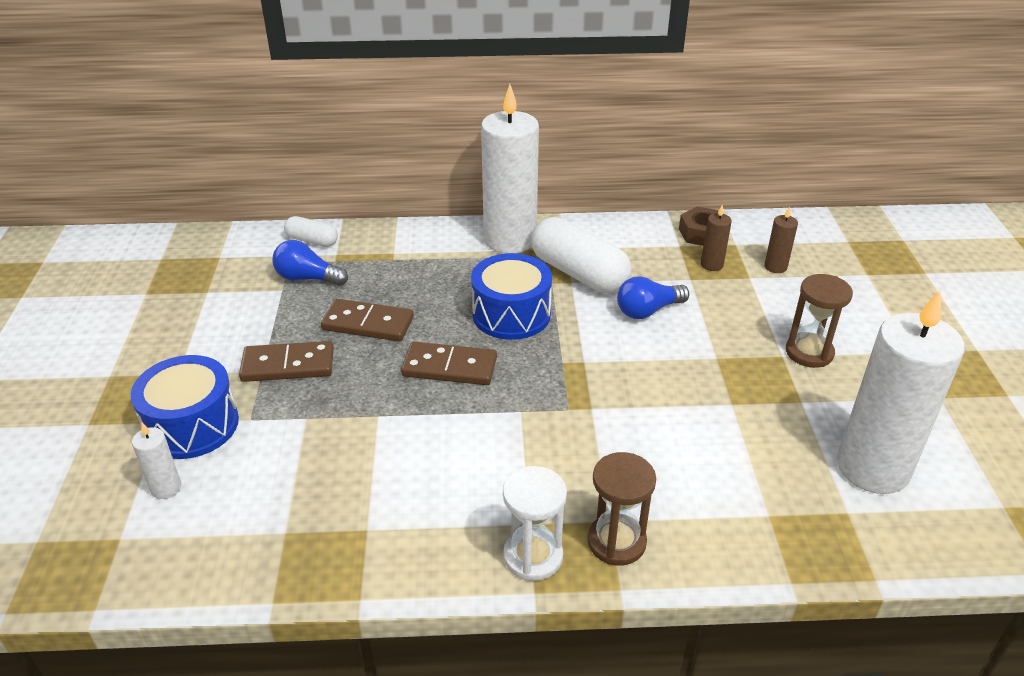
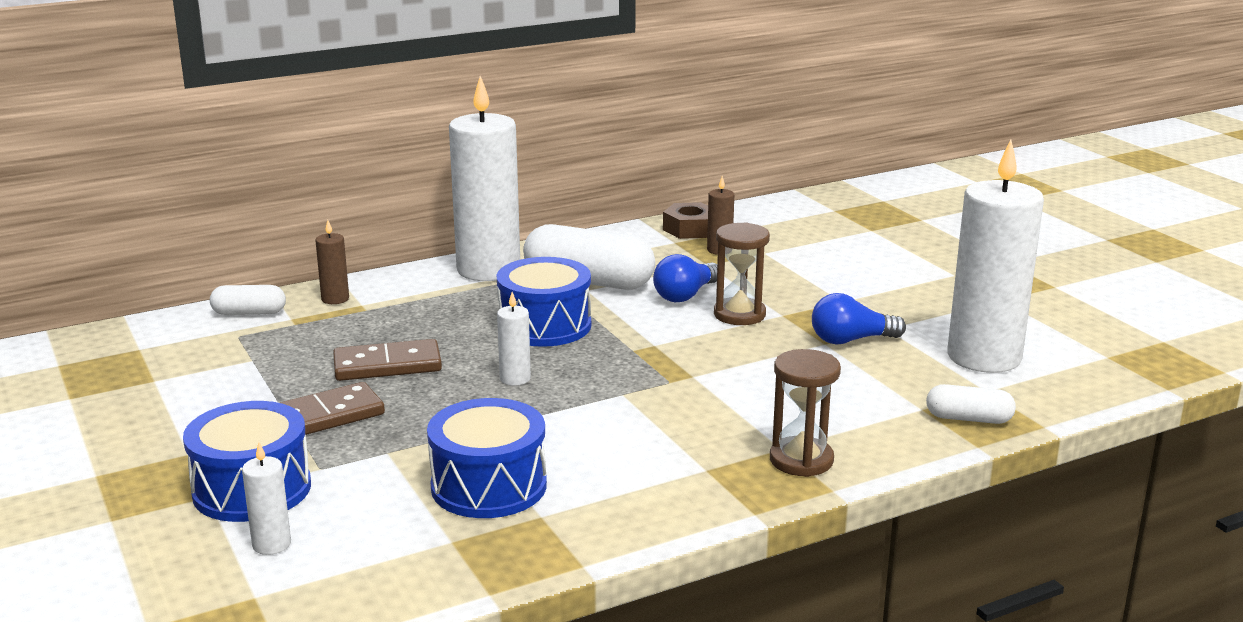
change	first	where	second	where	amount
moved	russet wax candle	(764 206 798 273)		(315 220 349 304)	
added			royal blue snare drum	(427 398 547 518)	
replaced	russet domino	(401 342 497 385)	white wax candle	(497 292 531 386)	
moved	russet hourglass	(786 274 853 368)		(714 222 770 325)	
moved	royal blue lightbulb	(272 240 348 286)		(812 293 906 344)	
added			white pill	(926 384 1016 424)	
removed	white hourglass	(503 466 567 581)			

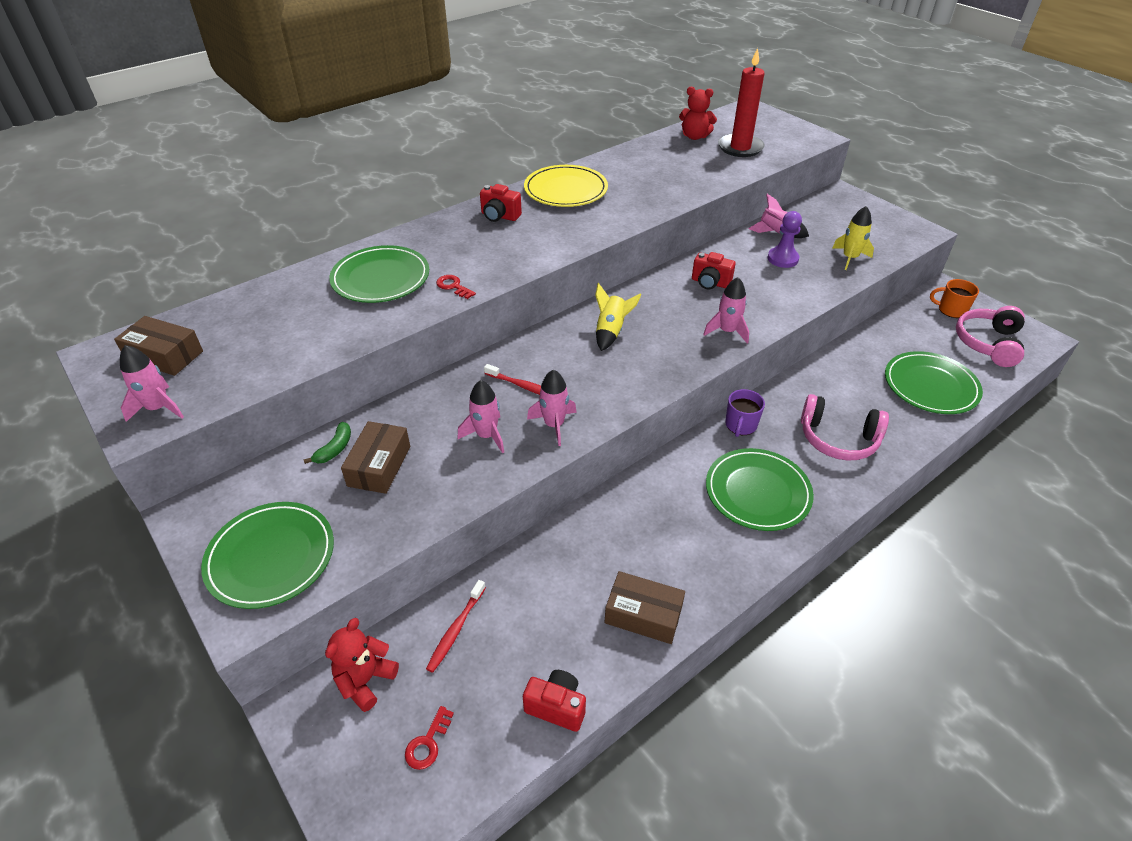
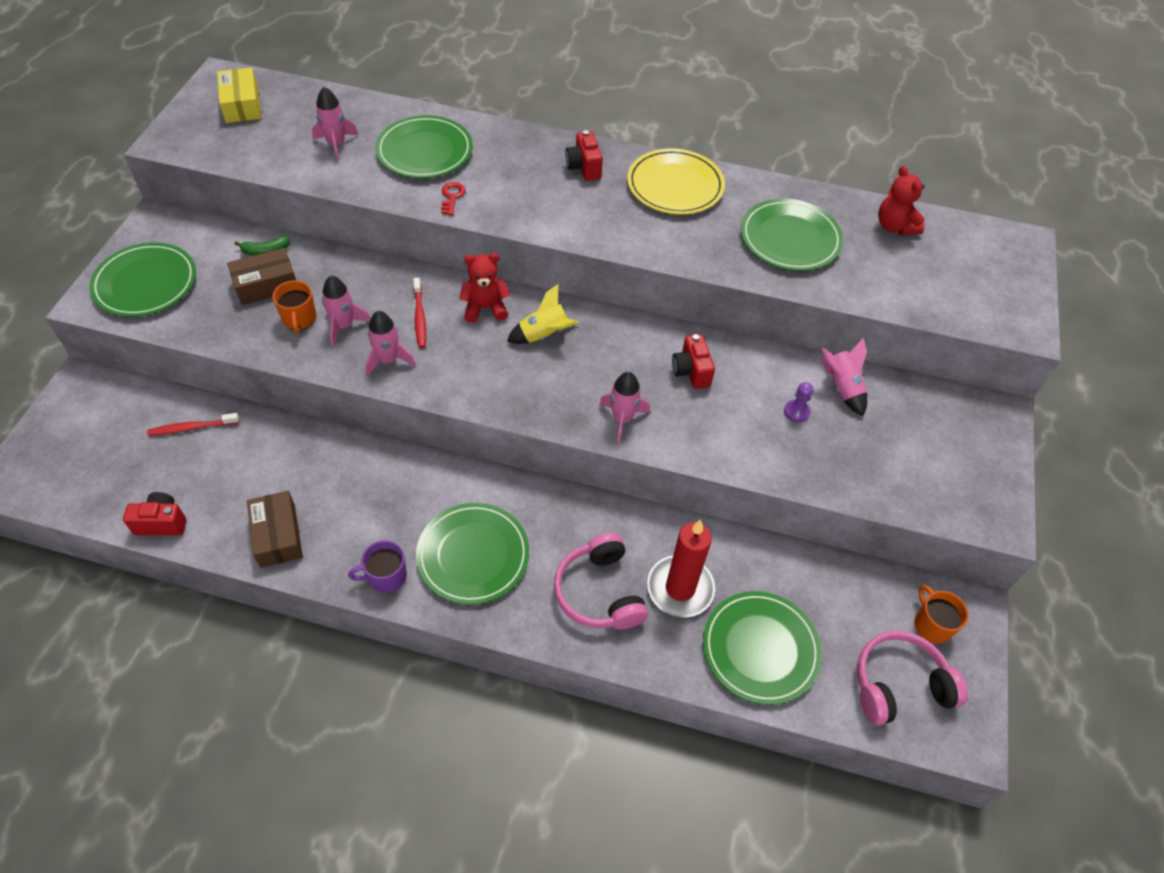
change	first	where	second	where	amount
turned	scarlet compact camera	(523 670 586 732)		(123 492 187 535)	75 degrees counterclockwise
recoloured	russet box	(114 316 203 376)	golden box	(217 67 261 123)	
added			bright orange mug	(272 280 316 333)	
moved	rose-pink spaceship	(120 345 184 422)		(312 87 359 161)	
moved	royal purple mug	(725 389 765 437)		(348 540 407 593)	
moved	scarlet teddy	(325 618 399 712)		(459 253 510 323)	
moved	scarlet wax candle	(718 48 765 157)		(647 519 715 617)	
added			green plate	(741 198 843 271)	
resized	royal purple game pawn	(768 211 802 268)		(784 382 813 423)	x0.66
removed	scarlet key	(405 706 454 770)			
removed	golden spaceship	(832 206 874 270)			

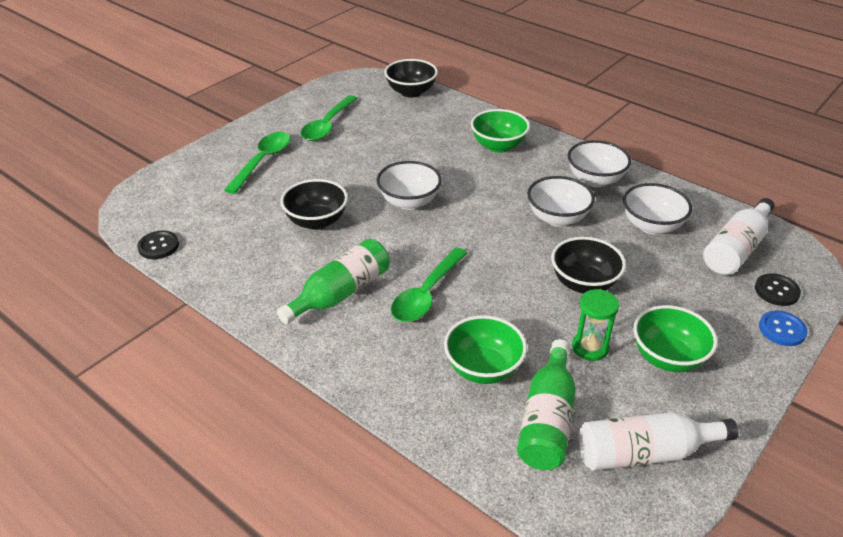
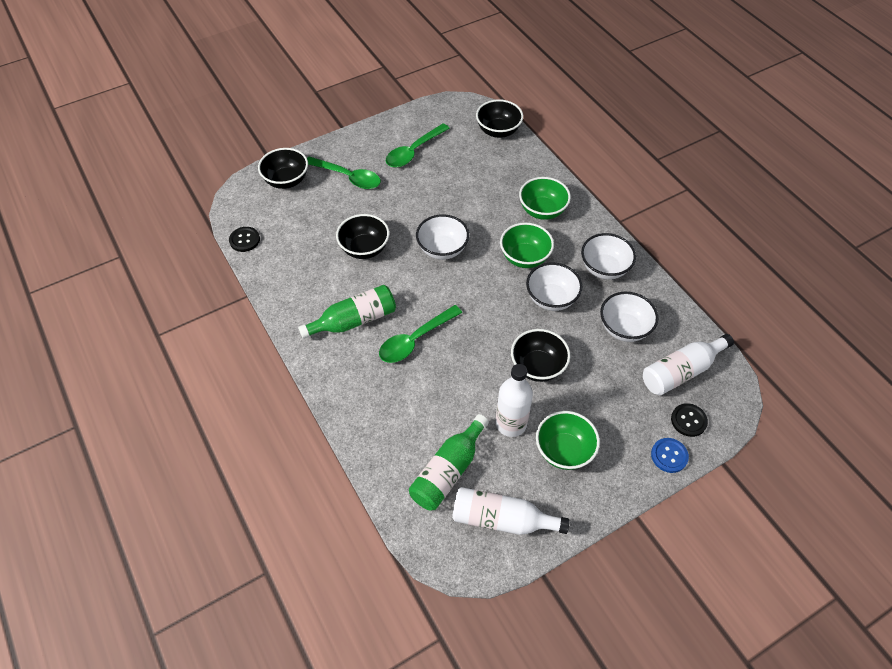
change	first	where	second	where	amount
added			black bowl	(258 148 308 189)	
turned	green spoon	(224 132 290 194)		(307 157 381 189)	75 degrees clockwise
replaced	green hourglass	(572 289 619 361)	white drink bottle	(496 364 533 437)	
moved	green bowl	(444 315 527 384)		(500 222 554 268)	

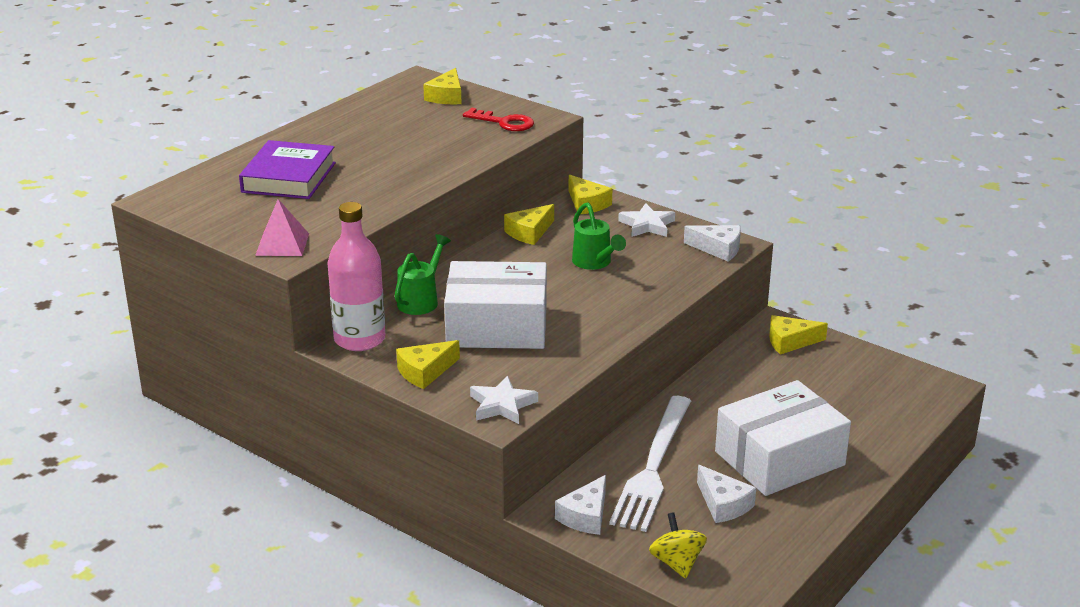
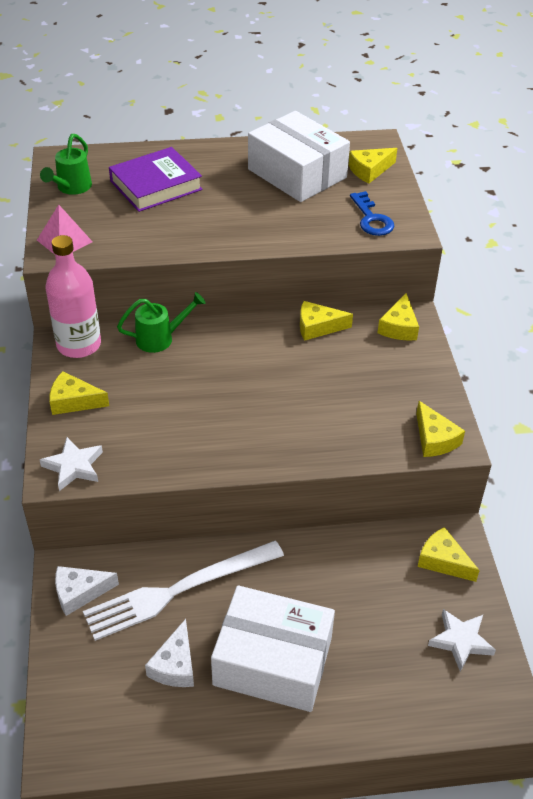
change	first	where	second	where	amount
moved	green watering pot	(572 202 626 270)		(40 134 92 195)	
moved	white box	(444 261 547 349)		(248 111 350 202)	
recoloured	scarlet key	(463 108 534 131)	royal blue key	(350 191 394 236)	
recoloured	white cheese	(684 225 741 261)	golden cheese	(416 401 465 457)	
moved	white five-pointed star	(618 203 675 237)		(428 609 496 672)	
removed	golden spinning top	(649 512 707 579)			

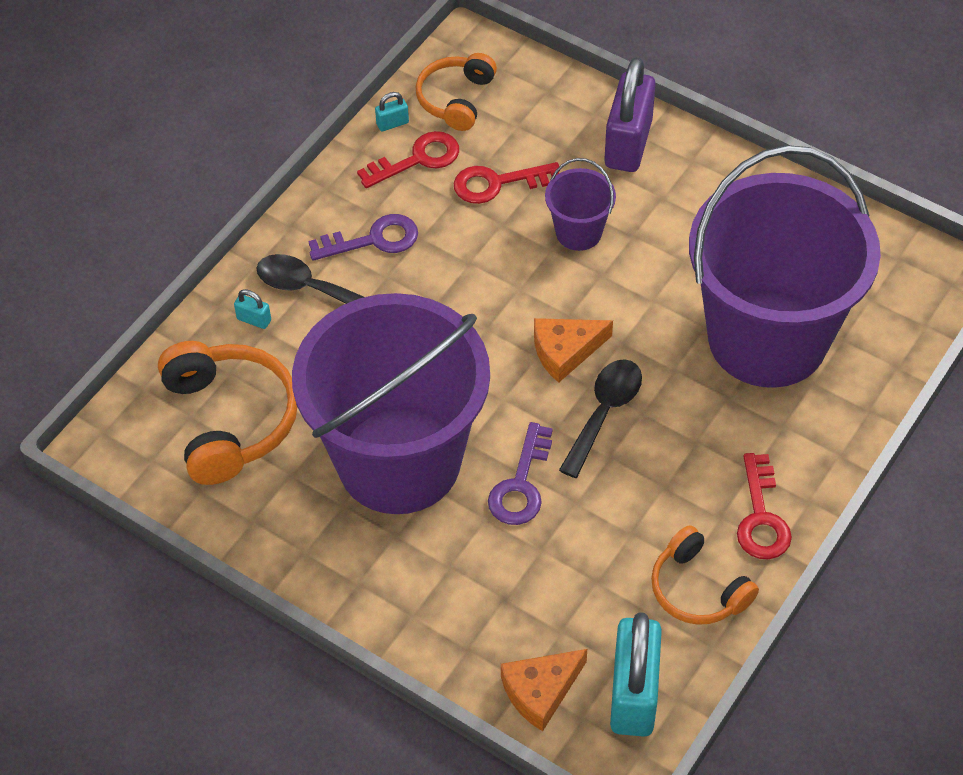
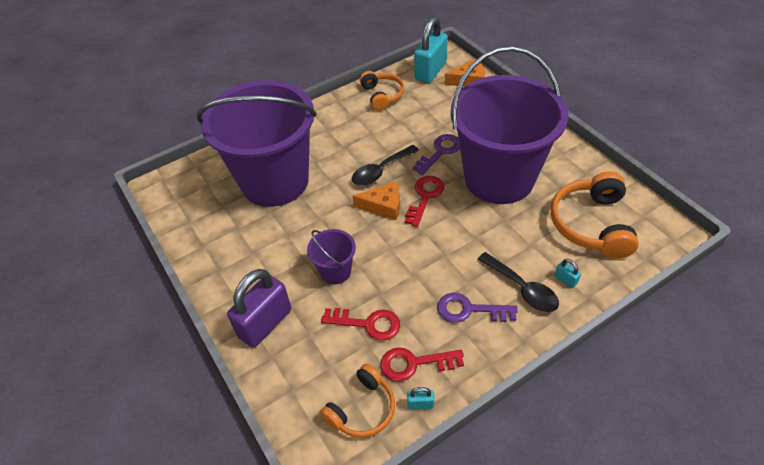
change	first	where	second	where	amount
moved	scarlet key	(737 453 792 559)		(405 176 445 227)	

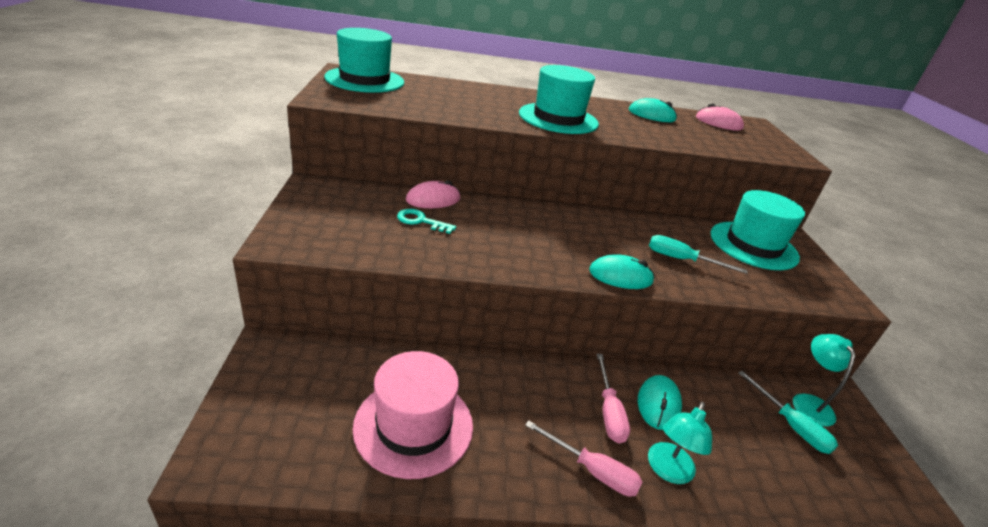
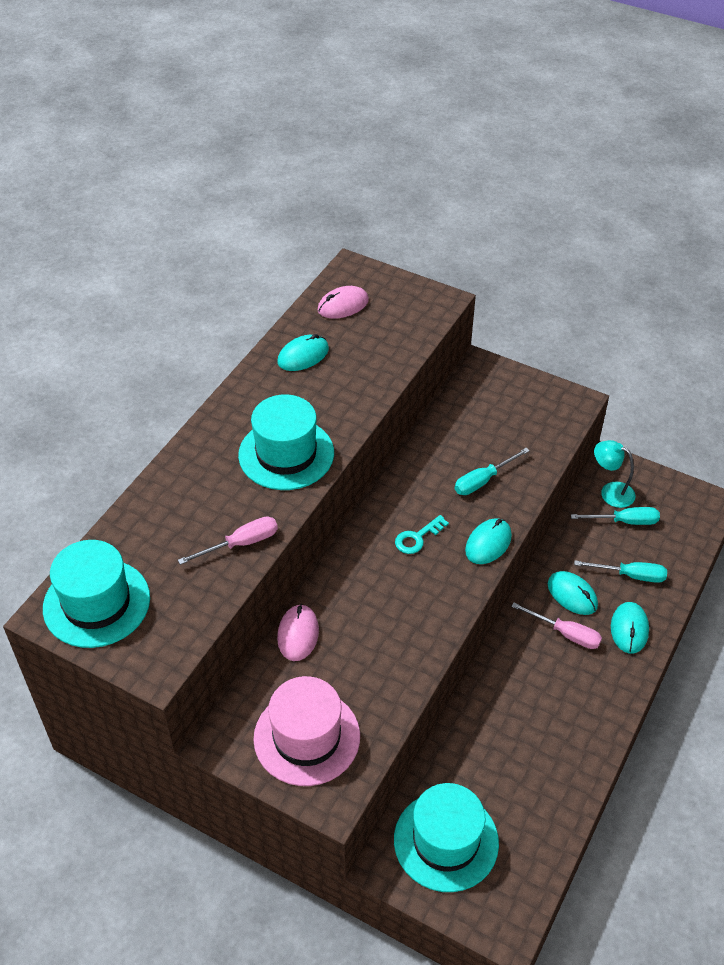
change	first	where	second	where	amount
moved	rose-pink hand screwdriver	(525 420 642 497)		(178 516 278 565)	
moved	rose-pink tall hat	(353 351 473 479)		(253 676 360 786)	
moved	aqua tall hat	(711 190 805 270)		(394 783 499 892)	
moved	aqua key	(397 209 456 234)		(395 515 449 554)	
added			aqua hand screwdriver	(574 560 667 583)	
replaced	aqua lamp	(648 402 712 484)	aqua PC mouse	(611 602 649 654)	

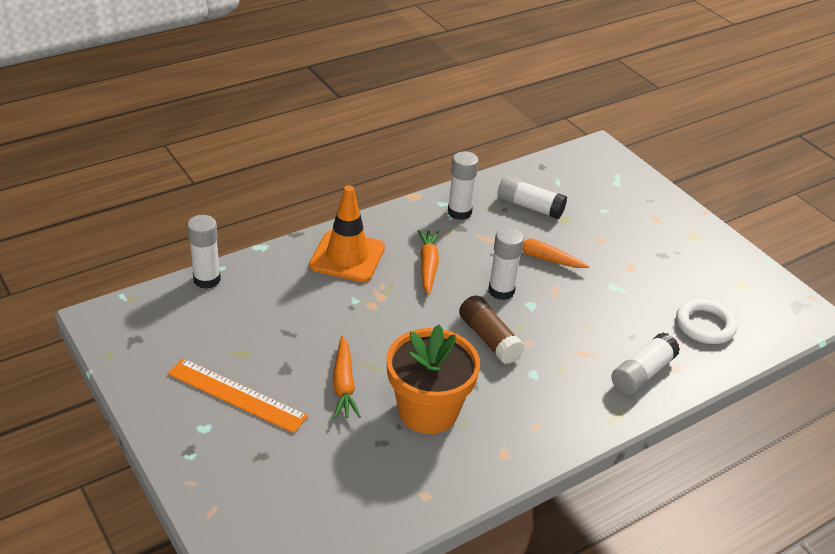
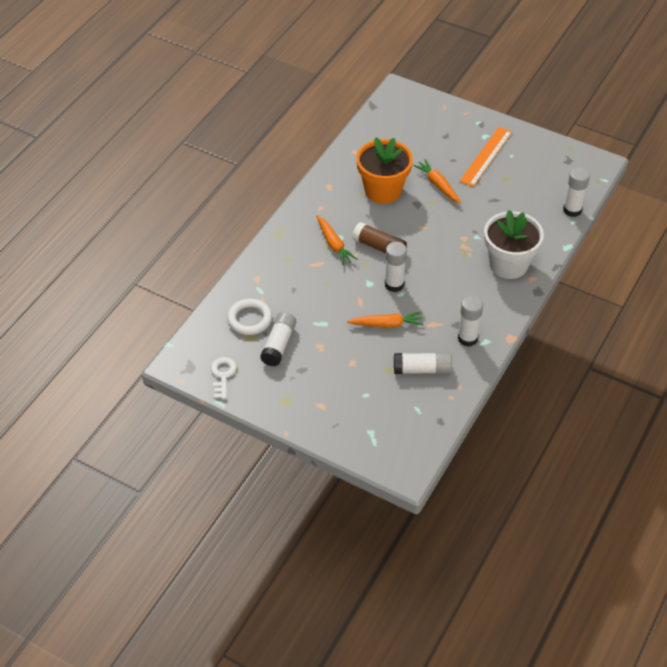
change	first	where	second	where	amount
added			white key	(211 357 237 399)	
moved	white stick of glue	(611 333 680 395)		(260 312 296 366)	
moved	bright orange root vegetable	(417 230 439 295)		(316 215 357 265)	
turned	bright orange measuring stick	(168 358 308 433)		(460 127 512 187)	60 degrees counterclockwise
replaced	bright orange safety cone	(309 185 385 282)	white potted plant	(484 210 544 279)	

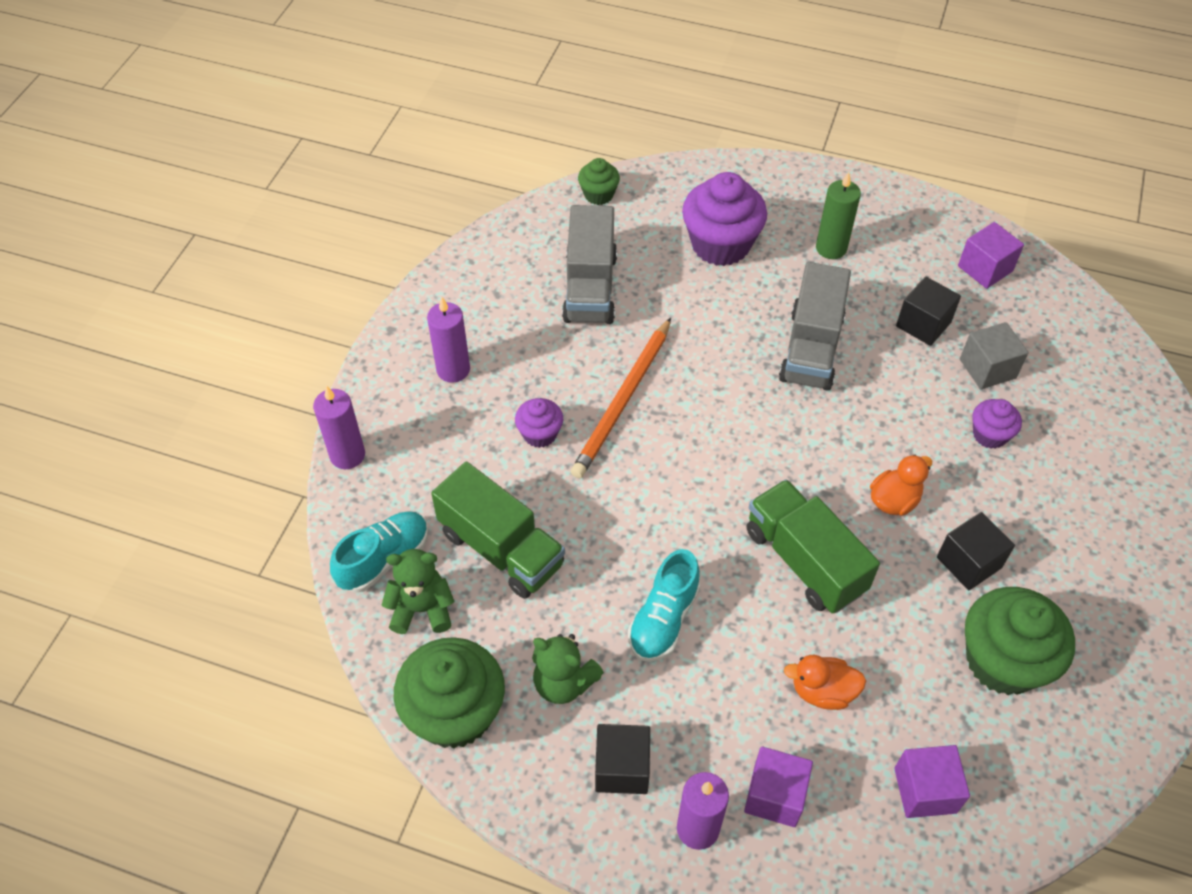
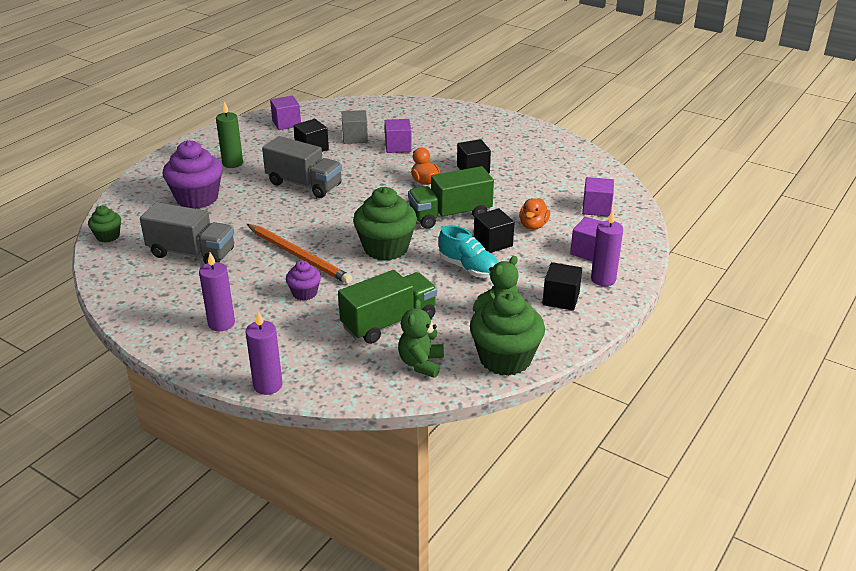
change	first	where	second	where	amount
moved	green fairy cake	(965 587 1075 695)		(353 187 417 261)	
replaced	royal purple fairy cake	(972 399 1022 449)	royal purple block	(385 119 412 153)	
added			black block	(474 208 514 253)	
removed	aqua sneaker	(330 511 429 593)			

